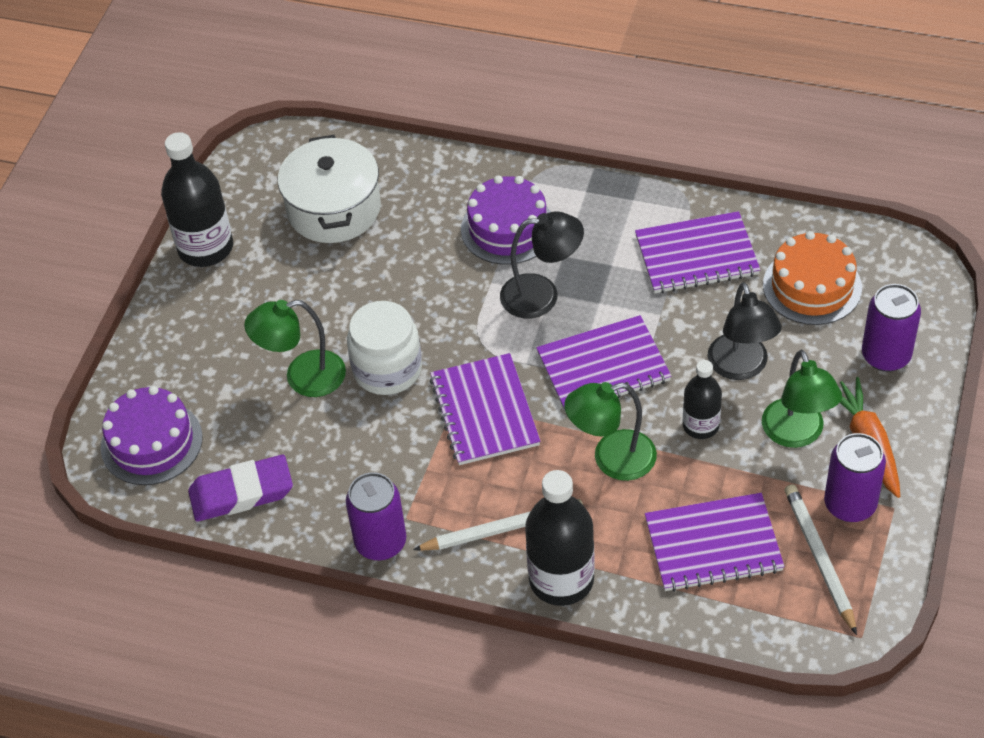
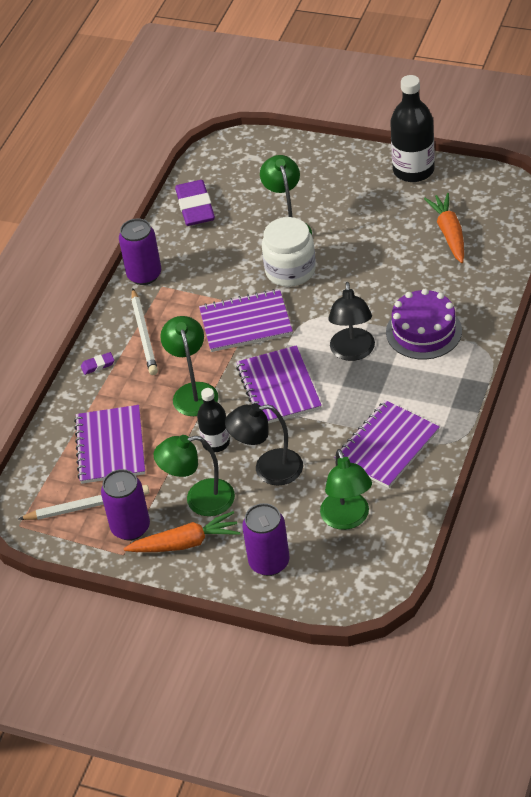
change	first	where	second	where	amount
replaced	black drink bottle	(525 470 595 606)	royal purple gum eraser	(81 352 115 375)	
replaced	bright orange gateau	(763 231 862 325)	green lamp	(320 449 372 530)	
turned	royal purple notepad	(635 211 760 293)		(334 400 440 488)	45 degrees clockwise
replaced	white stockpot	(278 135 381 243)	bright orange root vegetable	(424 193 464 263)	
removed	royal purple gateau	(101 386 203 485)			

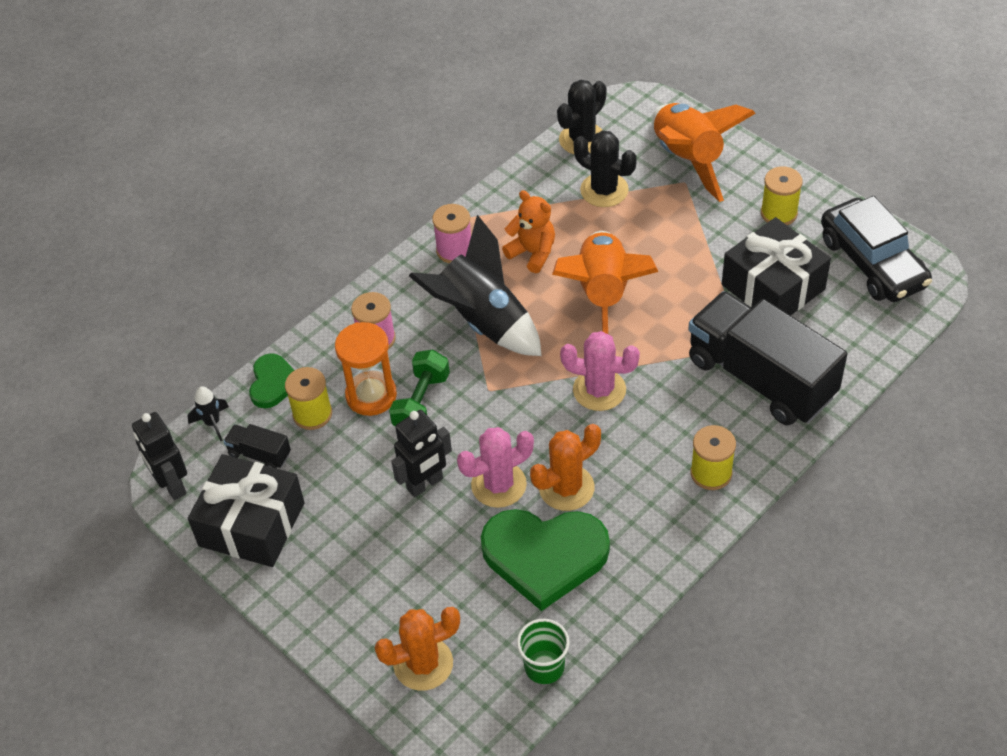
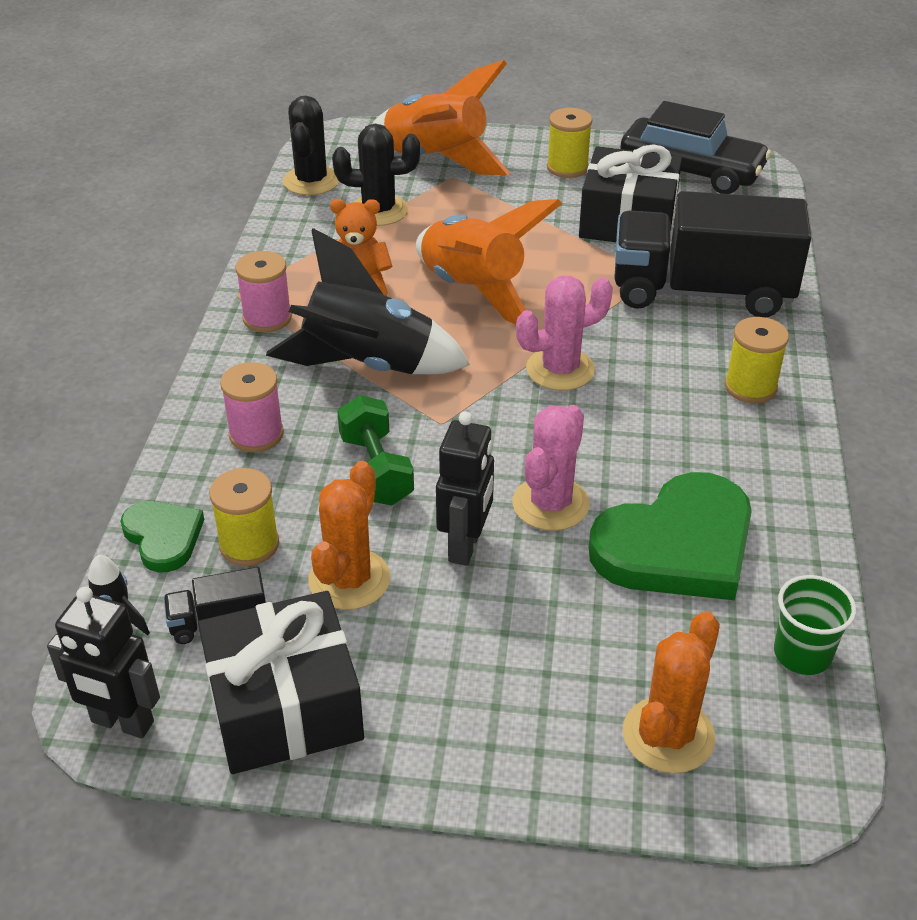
change	first	where	second	where	amount
moved	bright orange cactus	(530 424 601 511)		(308 461 390 610)	
removed	bright orange hourglass	(335 322 397 416)			

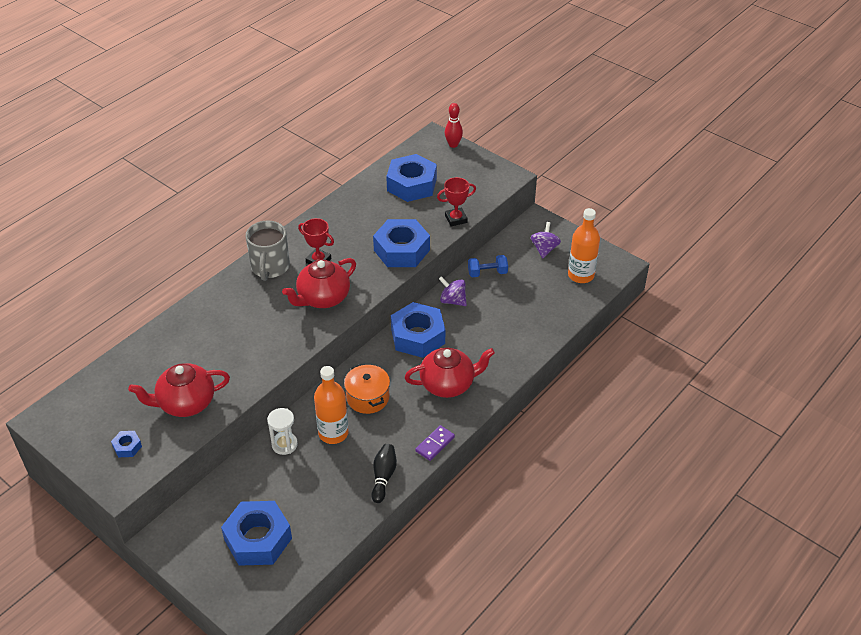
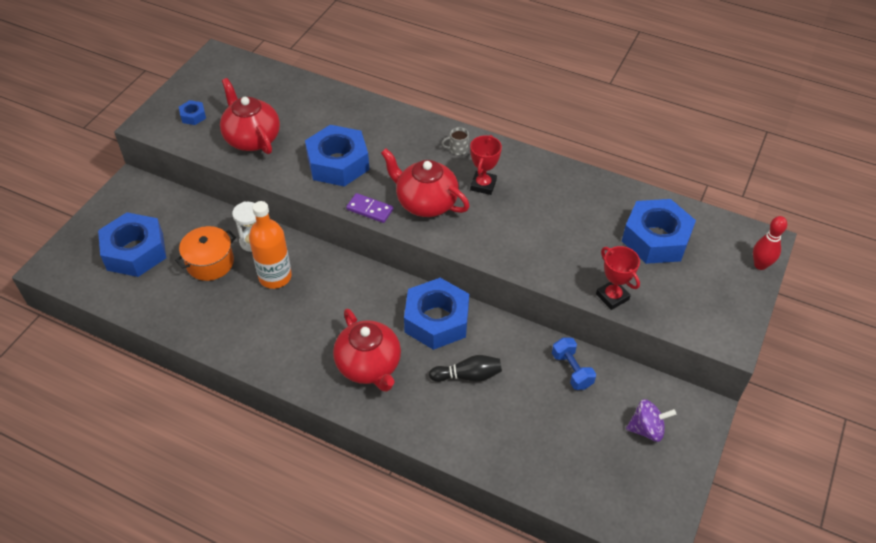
change	first	where	second	where	amount
moved	bright orange stockpot	(344 364 390 414)		(175 226 236 281)	
moved	royal blue nut	(373 219 430 267)		(305 125 369 187)	
moved	royal purple domino	(415 425 455 461)		(346 193 393 223)	
moved	black tenpin	(371 444 397 503)		(429 355 502 382)	
resized	grey mug	(246 221 290 281)		(441 127 469 155)	x0.43
removed	royal purple spinning top	(439 276 467 306)			
removed	bright orange drink bottle	(568 208 600 283)			

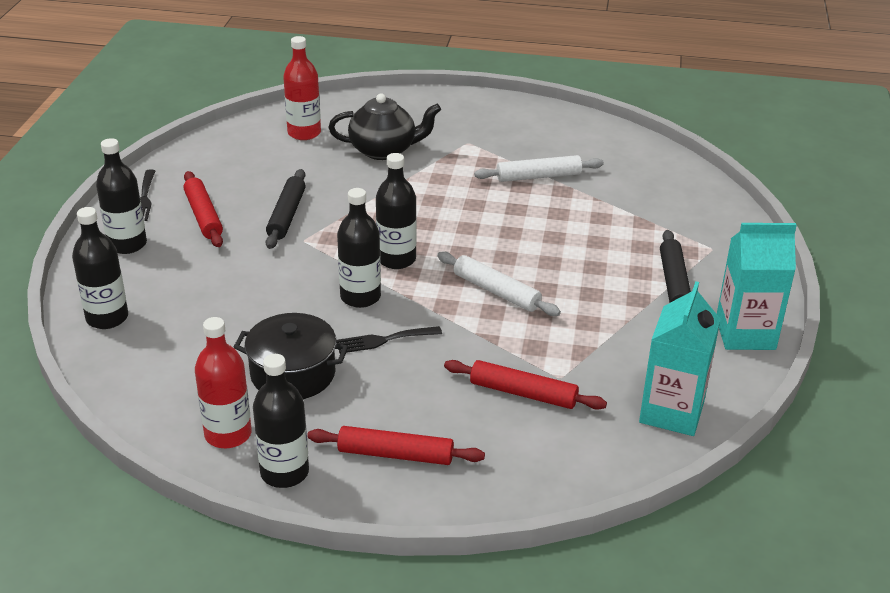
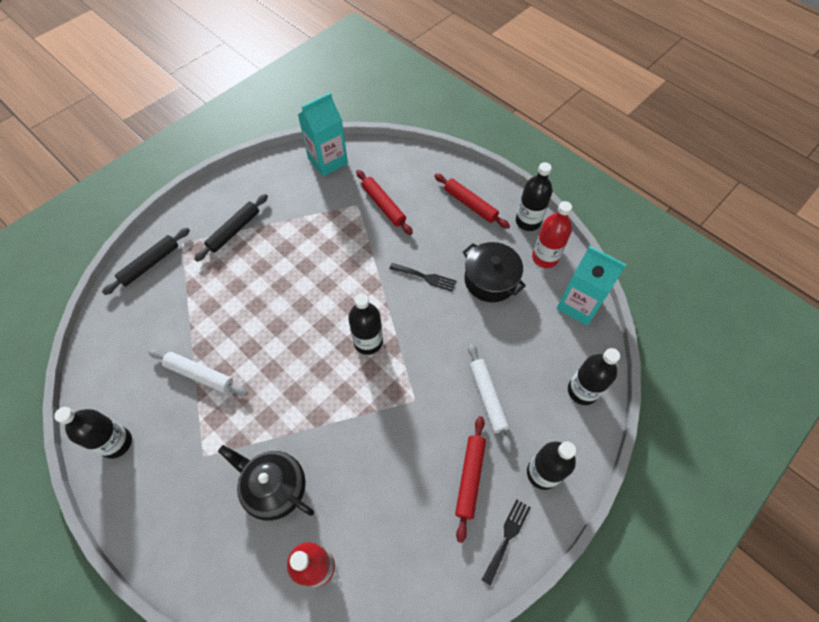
change	first	where	second	where	amount
moved	black drink bottle	(337 188 381 308)		(54 407 132 459)	
moved	black pastry roller	(266 169 306 249)		(102 228 190 295)	
moved	white pastry roller	(437 251 561 316)		(468 343 512 452)	
moved	aqua carton	(717 223 797 350)		(556 246 626 326)	

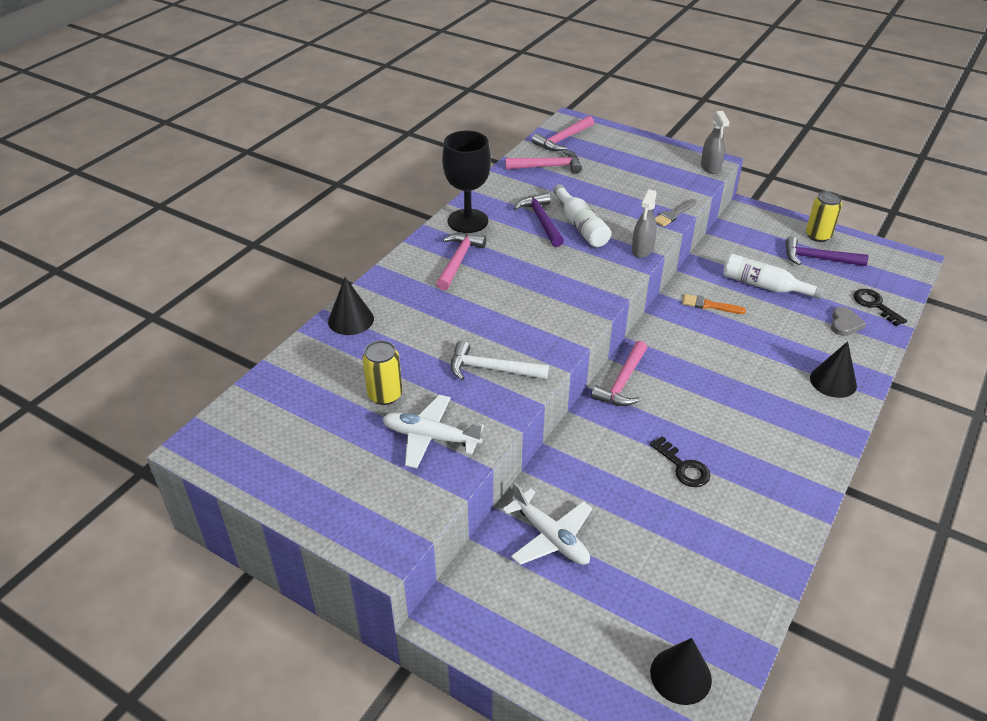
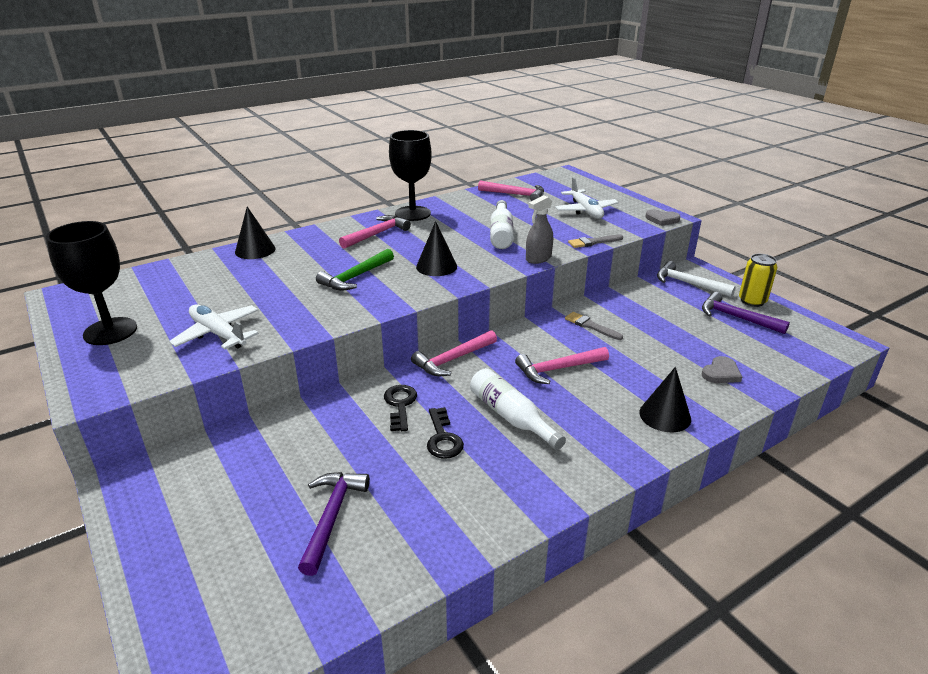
change	first	where	second	where	amount
added			black wine glass	(46 221 137 345)	
moved	royal purple hammer	(514 192 564 247)		(298 472 370 576)	
added			green hammer	(316 249 394 291)	
moved	black key	(853 289 907 326)		(384 385 417 431)	
moved	black cone shape	(650 638 712 705)		(416 221 457 276)	
moved	white drink bottle	(723 254 824 299)		(470 368 566 450)	
moved	rose-pink hammer	(532 116 594 151)		(515 347 609 384)	
moved	white aeroplane	(502 483 592 565)		(555 177 619 219)	
recoloured	bright orange paint brush	(682 294 746 314)	grey paint brush	(565 312 623 340)	
replaced	grey sprayer	(701 111 729 174)	grey love heart	(645 210 680 226)	
moved	white hammer	(451 340 549 380)		(657 261 736 297)	
removed	golden tin	(362 340 402 405)			

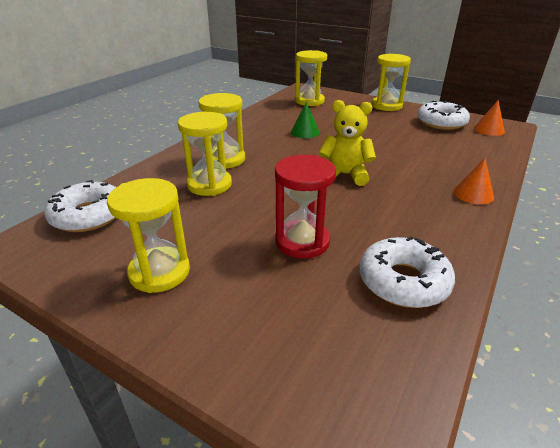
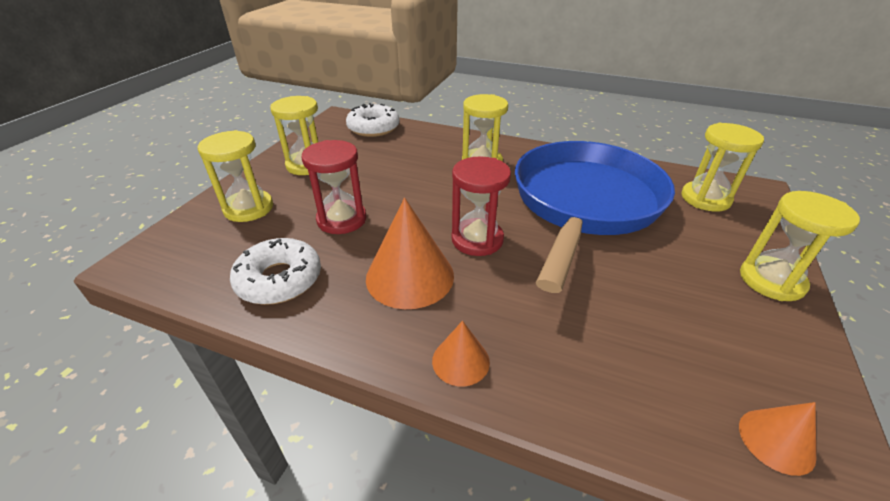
change	first	where	second	where	amount
moved	golden hourglass	(178 112 232 196)		(197 130 273 222)	
added			bright orange cone shape	(366 198 454 309)	
replaced	golden teddy	(319 100 376 186)	scarlet hourglass	(451 156 511 256)	
replaced	green cone shape	(291 102 320 138)	royal blue pan	(515 141 675 293)	
removed	white donut	(417 101 470 130)			

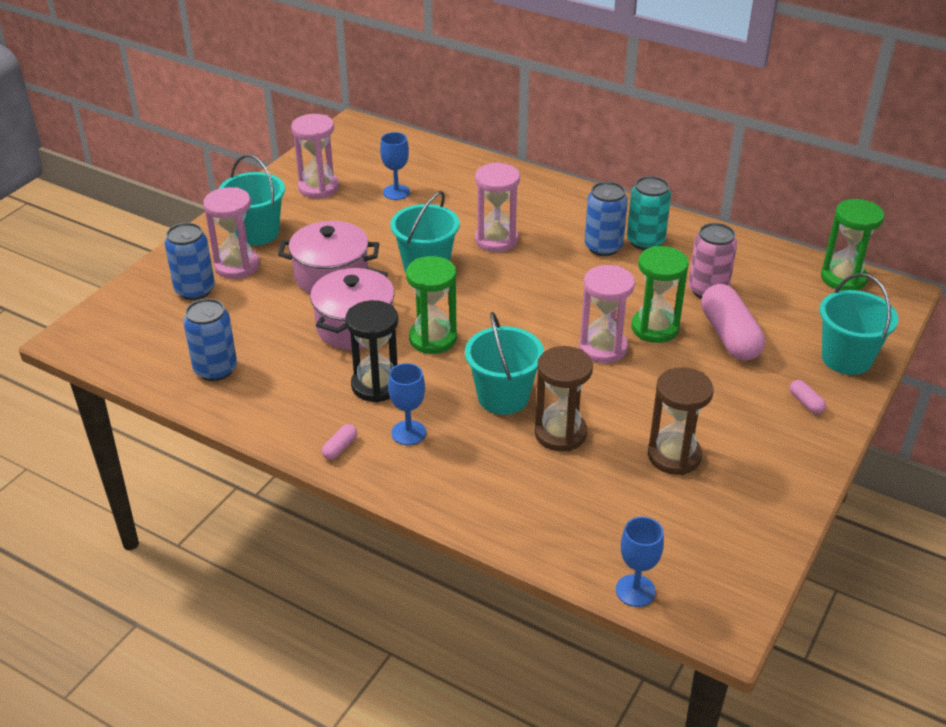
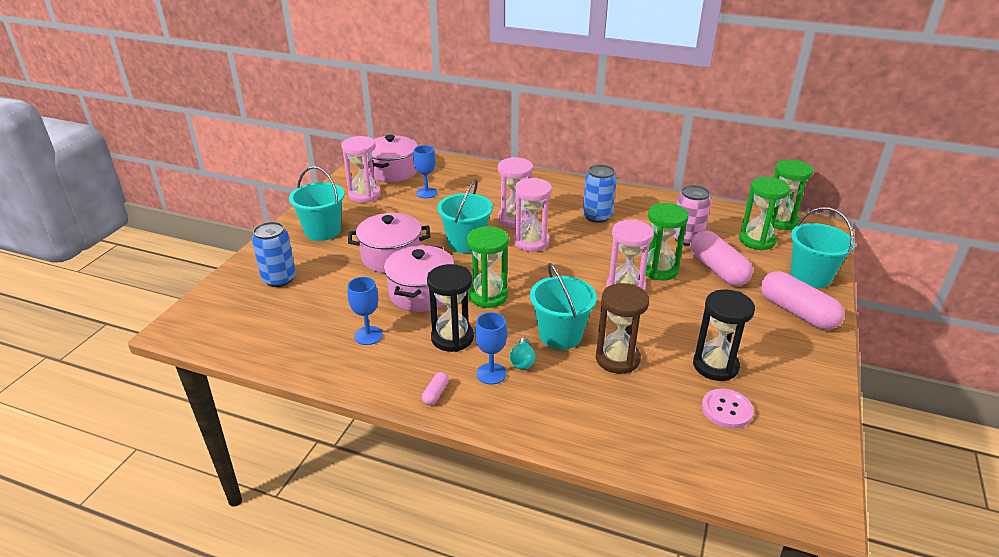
change	first	where	second	where	amount
moved	royal blue wine glass	(616 517 664 607)		(347 277 383 345)	
added			rose-pink stockpot	(368 135 418 182)	
added			aqua lightbulb	(510 337 535 369)	
moved	rose-pink hourglass	(203 187 260 279)		(514 178 552 252)	
recoloured	russet hourglass	(648 367 714 475)	black hourglass	(693 290 755 381)	
added			rose-pink button	(702 388 753 429)	
added			green hourglass	(739 177 790 251)	
resized	rose-pink pill	(790 380 826 414)		(761 271 844 330)	x2.37
removed	royal blue tin	(183 298 237 381)			
removed	aqua tin	(627 176 671 250)			

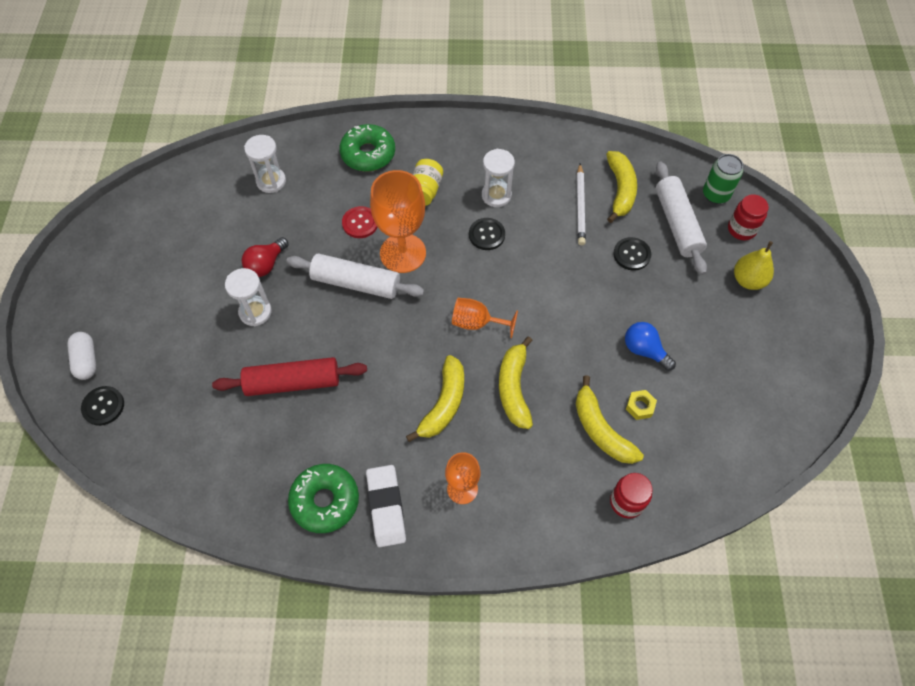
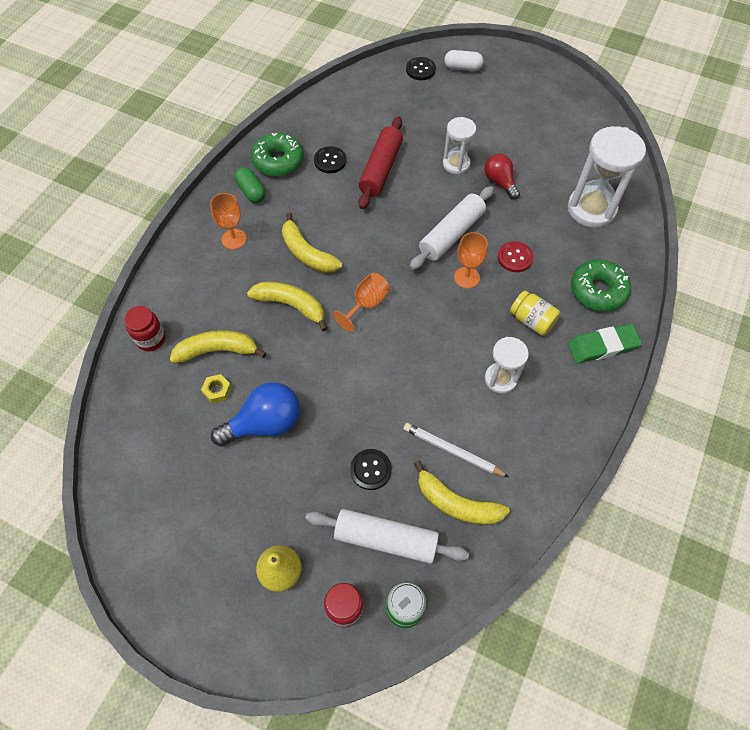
change	first	where	second	where	amount
resized	royal blue lightbulb	(625 322 676 371)		(211 382 300 447)	x1.55
replaced	white gum eraser	(366 465 406 547)	green pill	(235 167 266 203)	
moved	black button	(469 218 505 250)		(314 146 346 173)	
resized	bright orange wine glass	(370 170 426 273)		(454 232 488 288)	x0.57
added			green gum eraser	(567 324 642 363)	
resized	white hourglass	(244 135 286 193)		(568 126 646 228)	x1.70

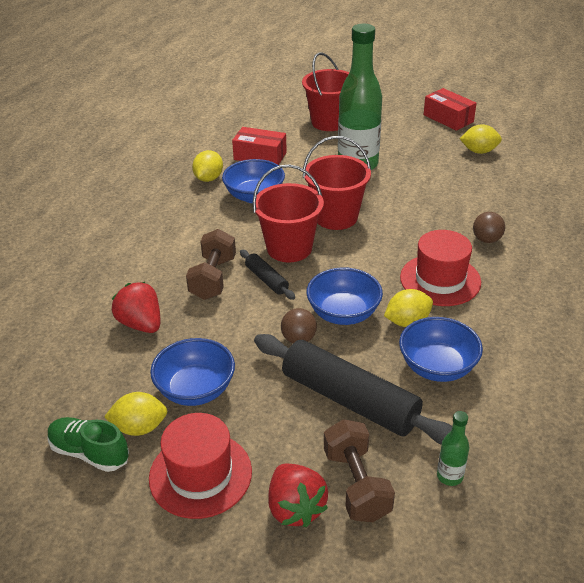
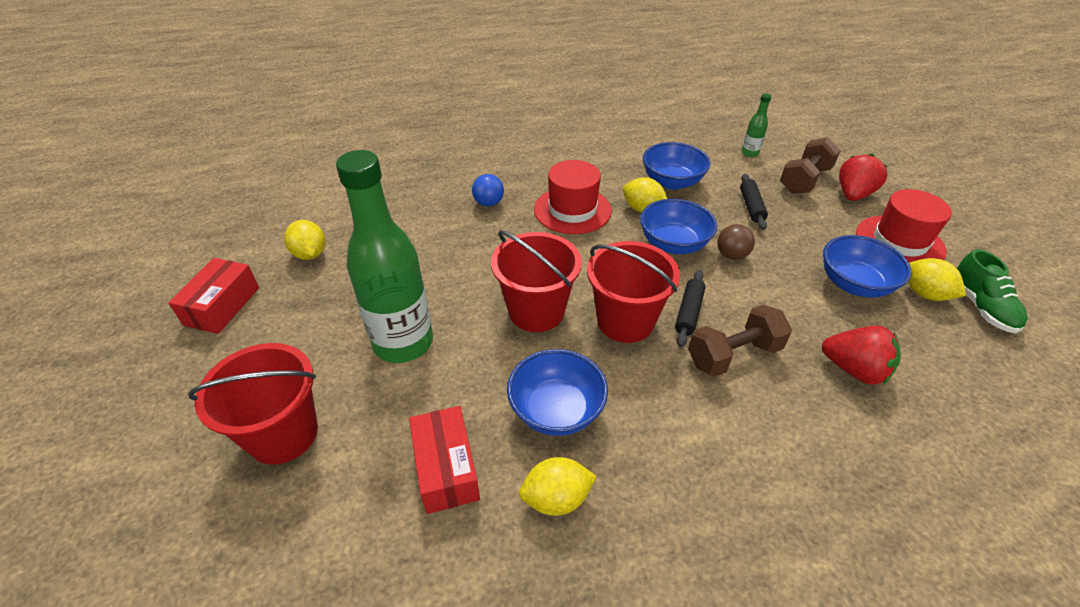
change	first	where	second	where	amount
recoloured	russet sphere	(473 212 505 243)	royal blue sphere	(472 174 504 207)	
resized	black pastry roller	(254 334 452 445)		(740 174 768 230)	x0.47
turned	scarlet strawberry	(112 282 160 333)		(822 326 901 385)	75 degrees counterclockwise

